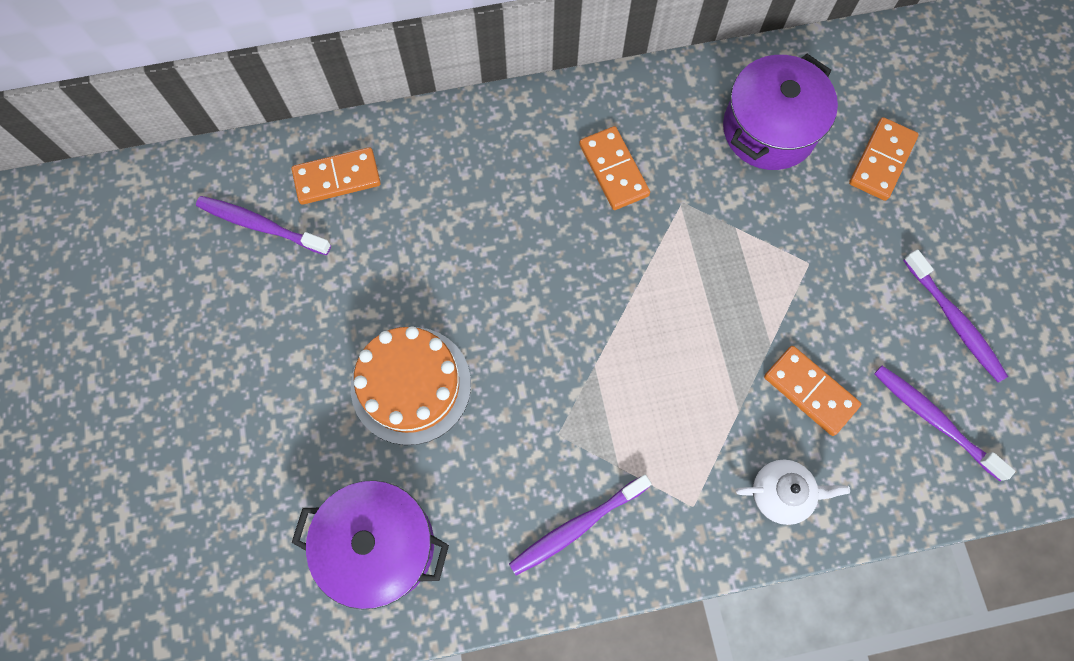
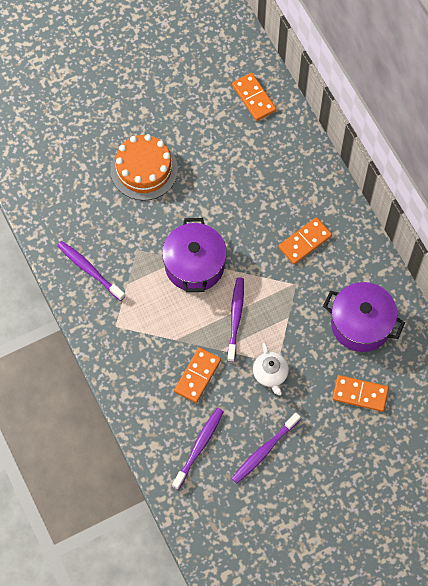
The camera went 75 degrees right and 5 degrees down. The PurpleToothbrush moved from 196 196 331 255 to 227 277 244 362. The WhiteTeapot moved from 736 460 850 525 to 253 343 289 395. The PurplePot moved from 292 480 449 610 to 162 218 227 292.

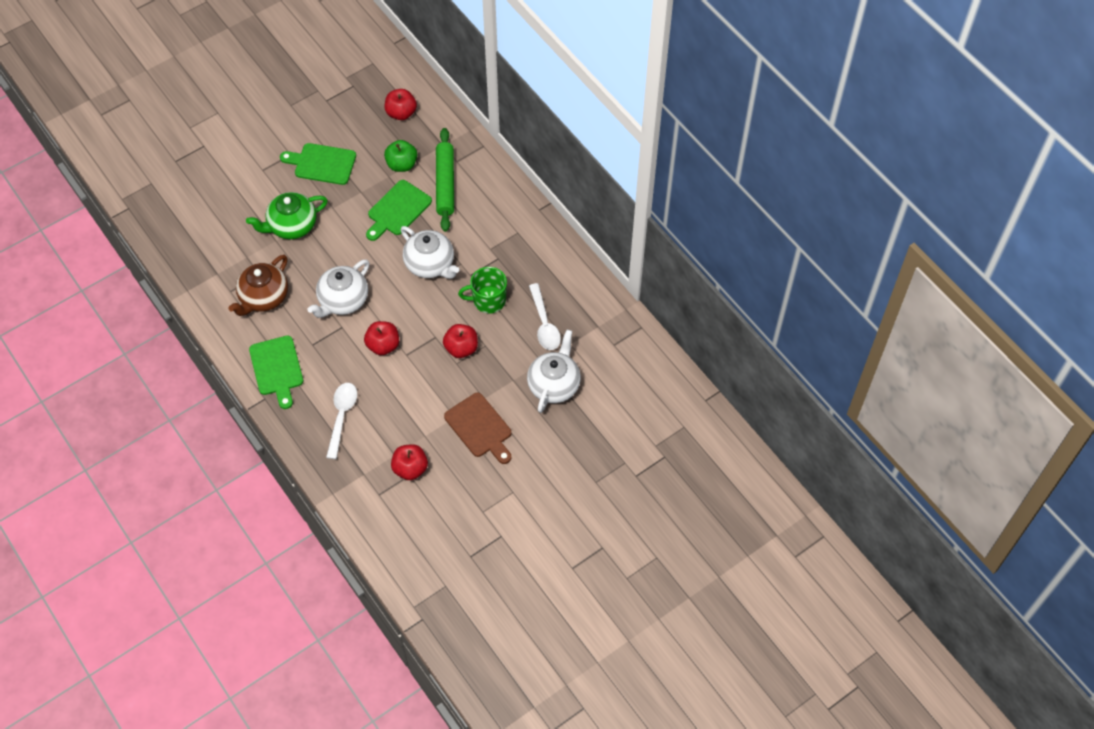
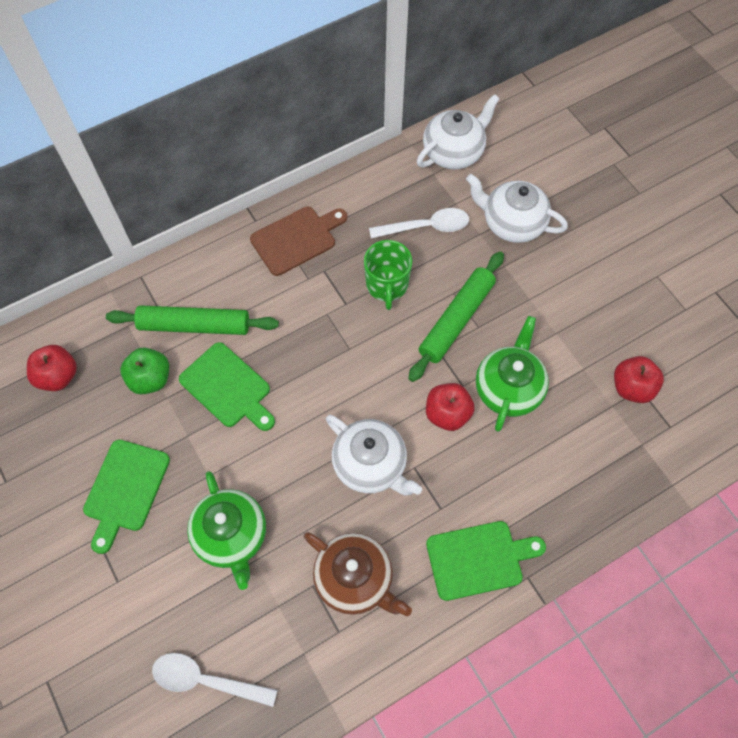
The camera went 85 degrees left and 5 degrees up. The WhiteTeapot moved from 401 226 459 279 to 417 94 500 169. The RedApple at 443 324 478 358 was replaced by the GreenRollingPin at 408 252 504 382. The WhiteSpoon moved from 326 383 357 459 to 152 653 277 707. The BrownCuttingBoard moved from 444 393 511 464 to 250 207 347 276. The GreenTeapot at 476 316 549 432 appeared.

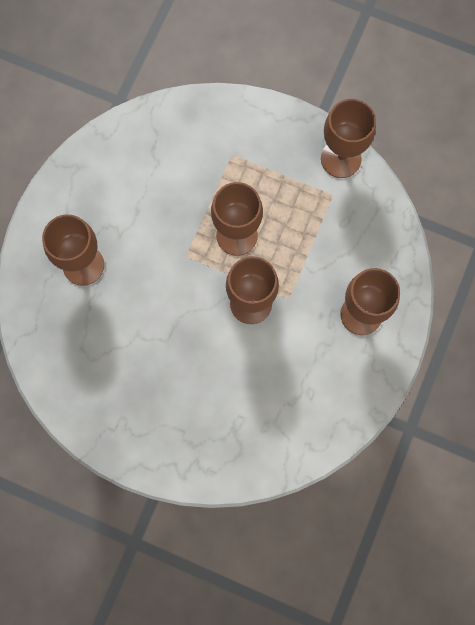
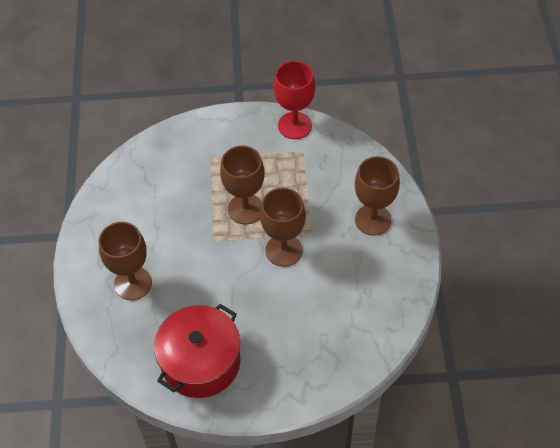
The camera went 25 degrees left and 20 degrees down. The BrownGoblet at 321 99 376 178 became the RedGoblet at 274 61 315 139. The RedPot at 154 304 240 398 appeared.

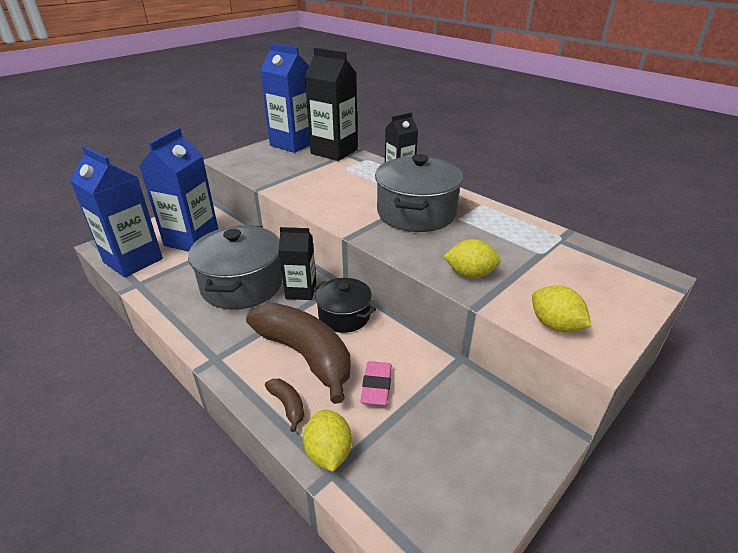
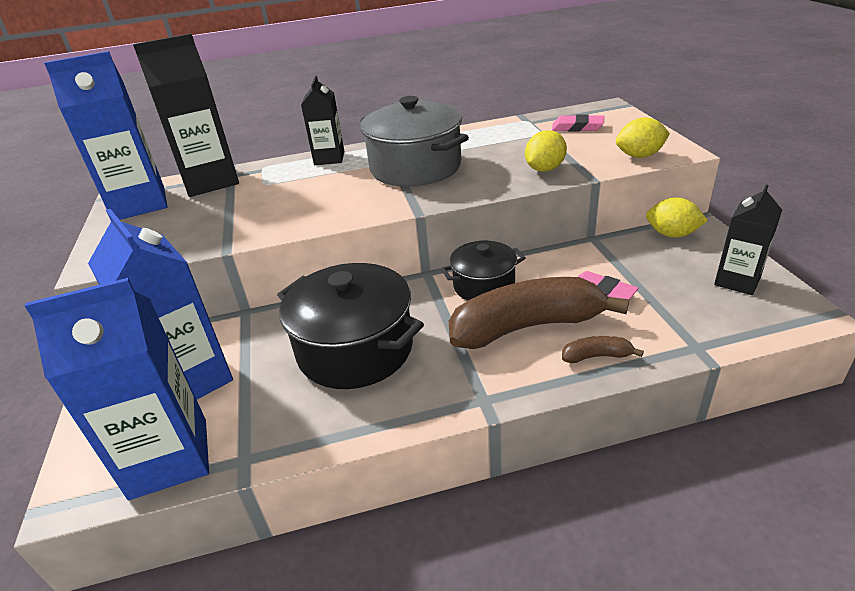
The camera went 55 degrees left and 0 degrees up. The GreyPot at 188 225 283 310 became the BlackPot at 277 263 424 389. The BlackCarton moved from 279 227 316 300 to 714 185 782 295. The YellowLemon moved from 303 410 352 472 to 646 197 708 238. The PinkEraser at 552 114 604 132 appeared.

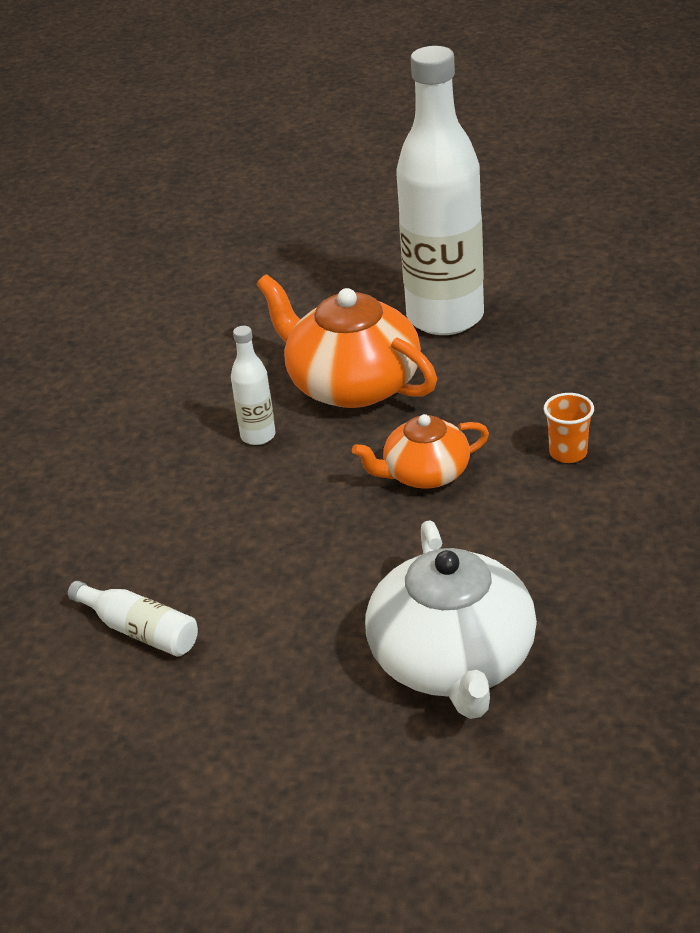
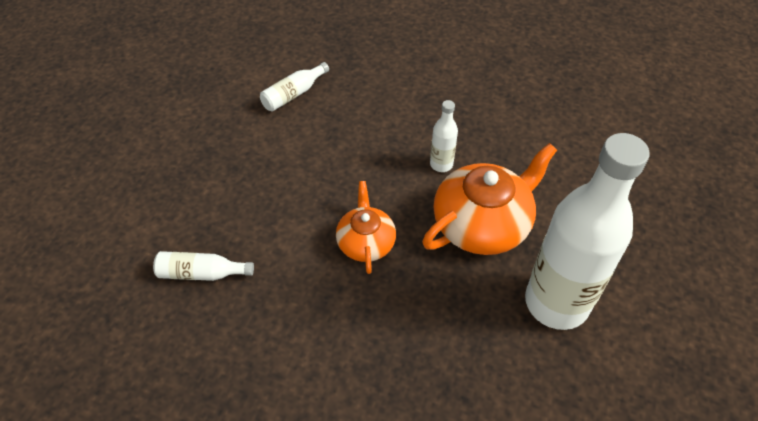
The camera went 100 degrees right and 15 degrees up. The OrangeCup at 544 393 594 463 disappeared. The WhiteTeapot at 365 520 537 719 disappeared. The WhiteBottle at 153 251 254 281 appeared.

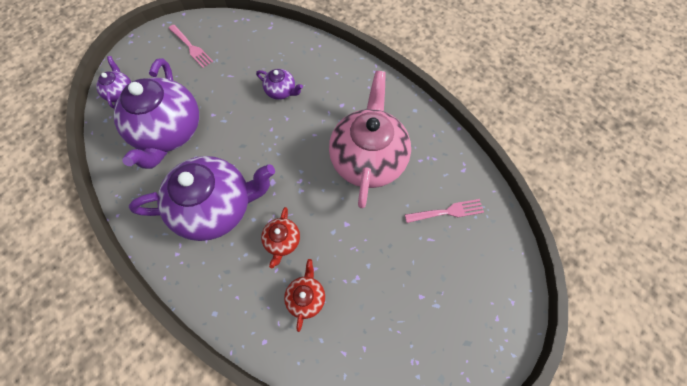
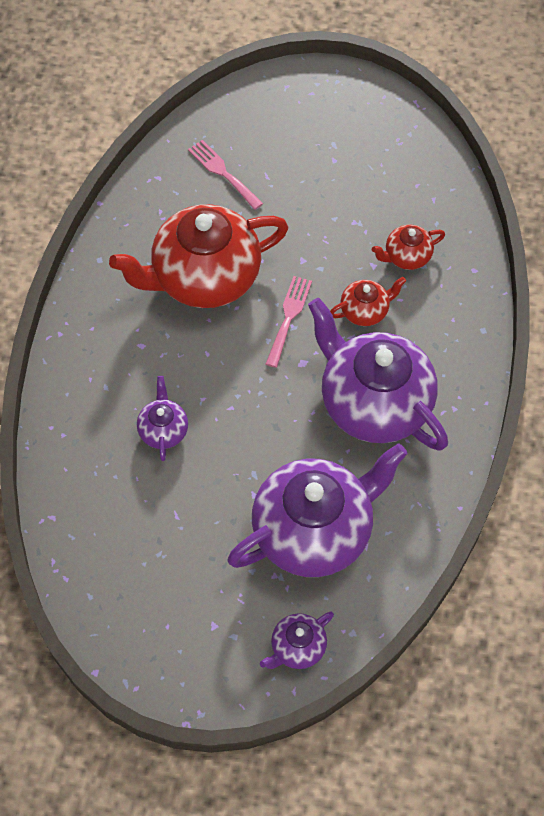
The camera went 120 degrees left and 5 degrees down. The PinkFork moved from 168 25 213 68 to 266 276 312 368. The PinkTeapot at 329 71 411 208 became the RedTeapot at 109 204 288 308.

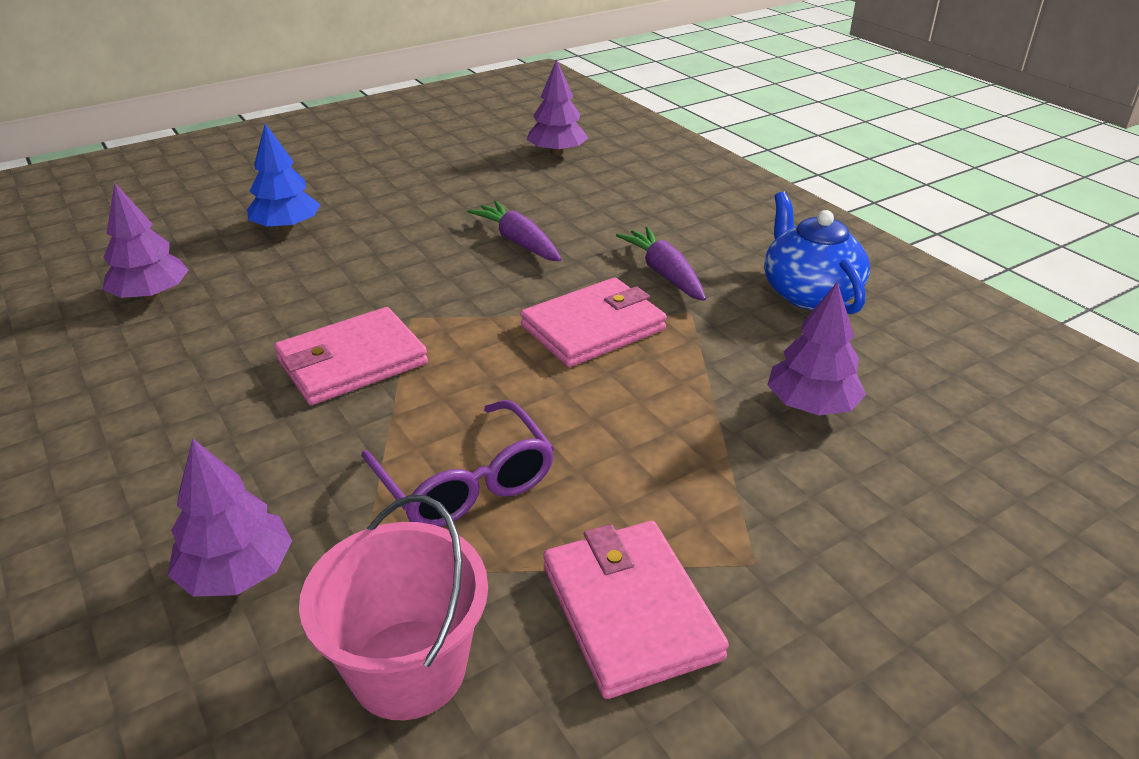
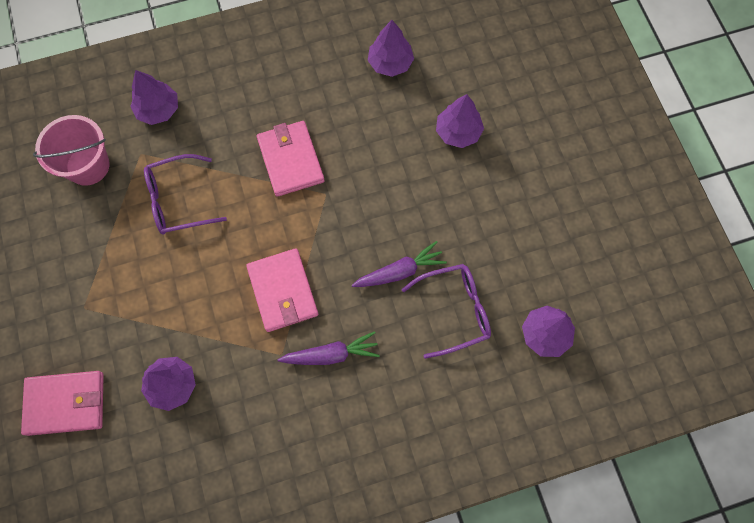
The camera went 105 degrees right and 35 degrees up. The BlueTree at 247 124 320 231 became the PurpleTree at 436 94 484 148. The BlueTeapot at 764 191 870 314 disappeared. The PinkWallet moved from 543 521 729 699 to 21 371 104 436. The PurpleGlasses at 401 264 491 359 appeared.

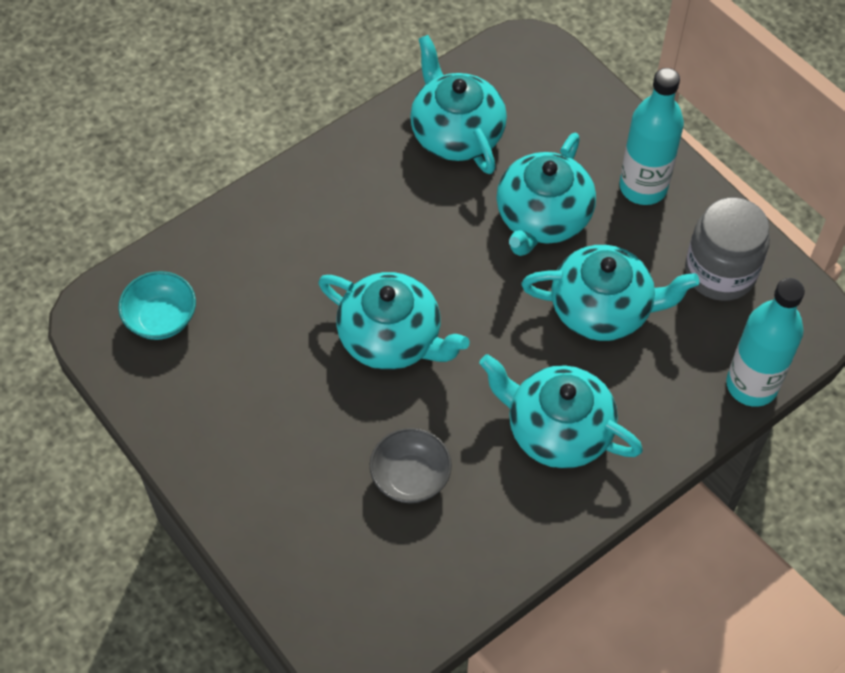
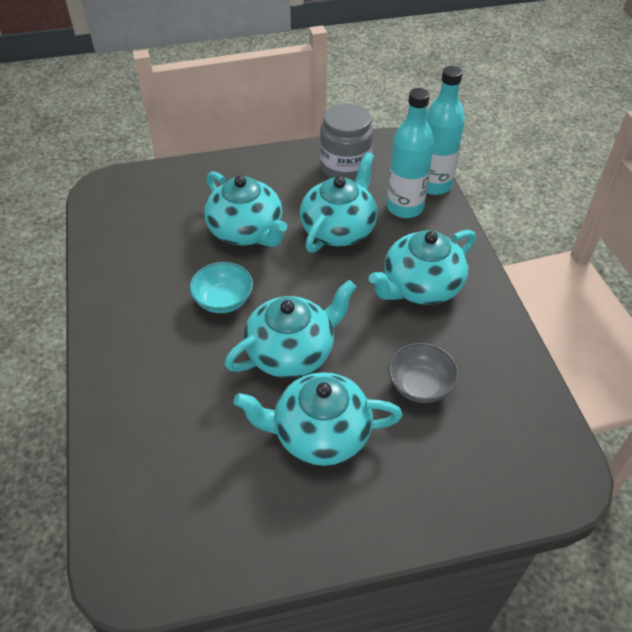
The camera went 65 degrees left and 10 degrees down. The TurquoiseTeapot moved from 410 35 507 174 to 234 372 403 466. The TurquoiseBottle moved from 620 68 684 205 to 387 88 434 218. The TurquoiseBowl moved from 118 271 196 340 to 189 262 253 313.

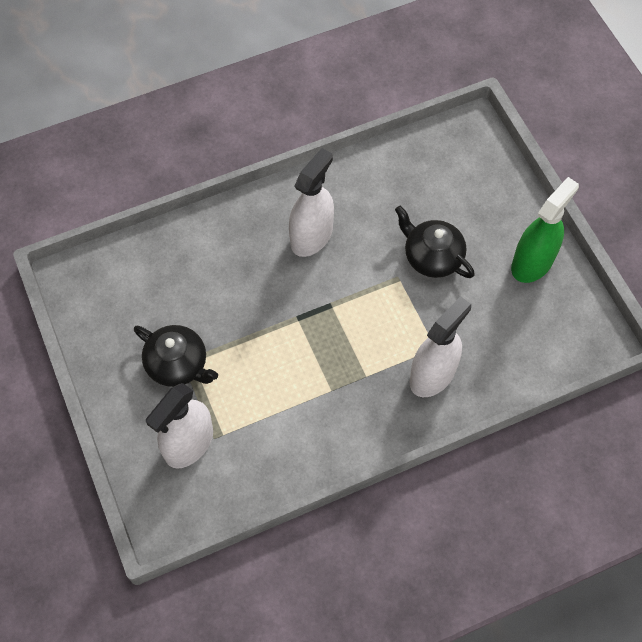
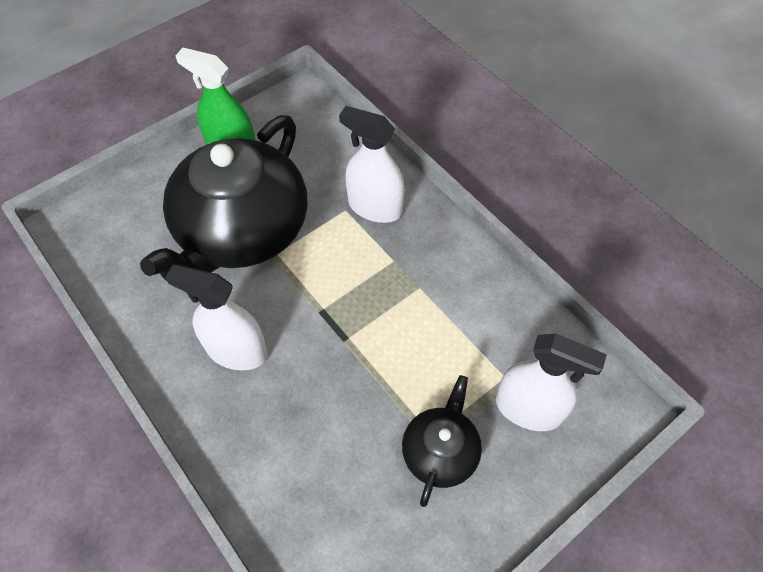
The camera went 105 degrees left and 5 degrees down. The BlackTeapot at 395 206 475 278 changed to 2.10 times the size.

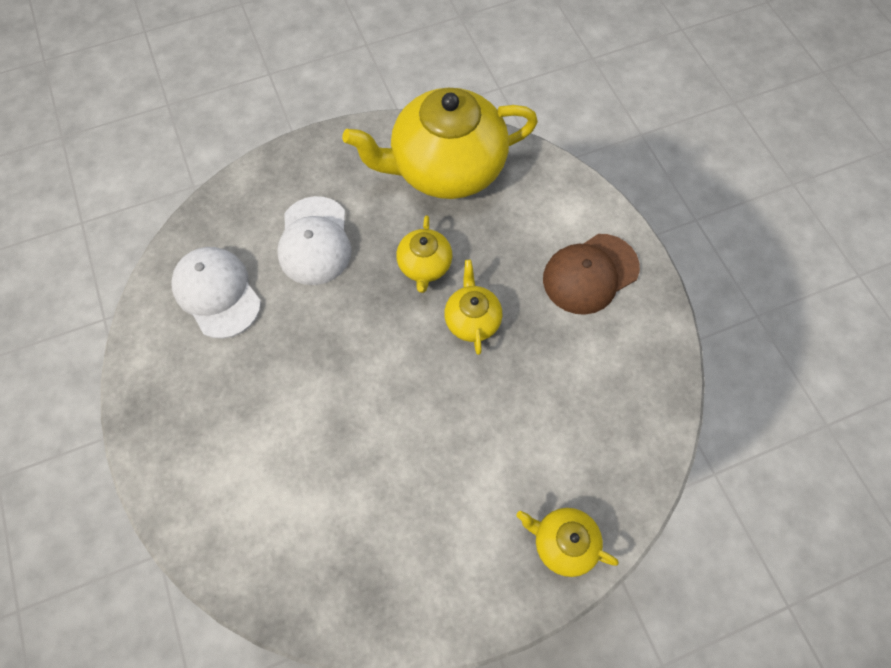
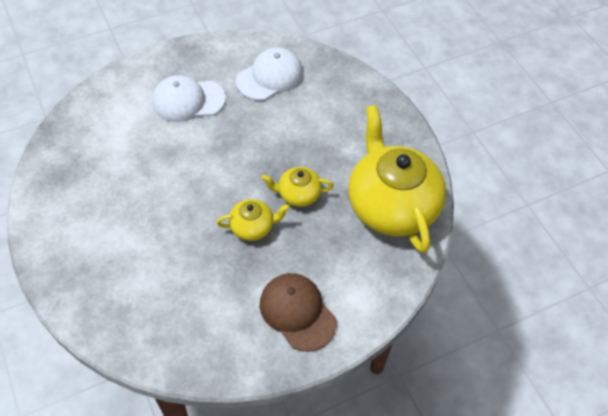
The camera went 85 degrees right and 10 degrees down. The WhiteCap moved from 277 196 352 285 to 152 75 226 122. The YellowTeapot at 517 508 619 577 disappeared.

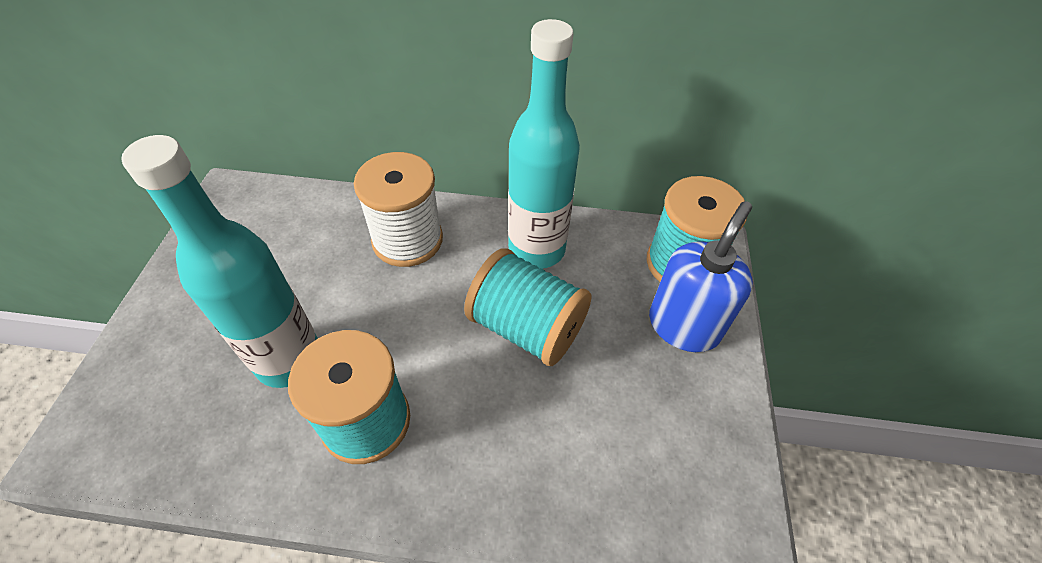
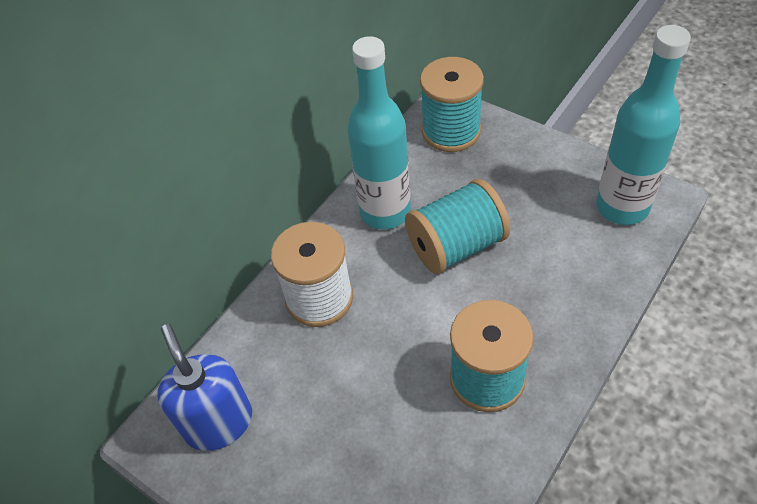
The camera went 55 degrees left and 0 degrees up. The TurquoiseBottle moved from 121 135 318 388 to 596 25 691 225. The BlueSoapDispenser moved from 649 201 753 352 to 157 324 252 451.

